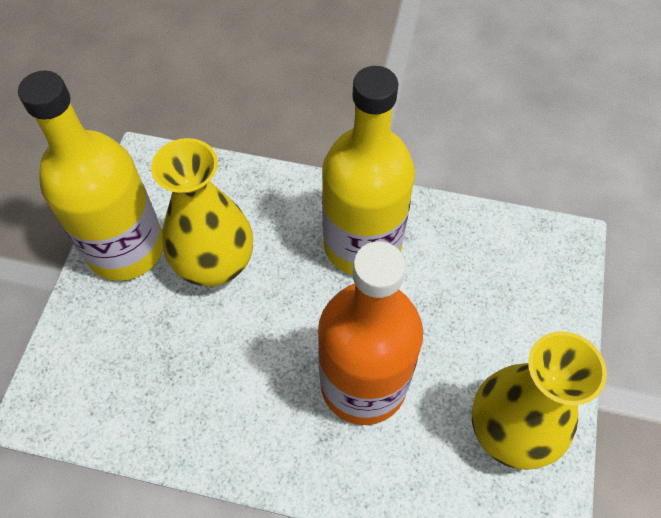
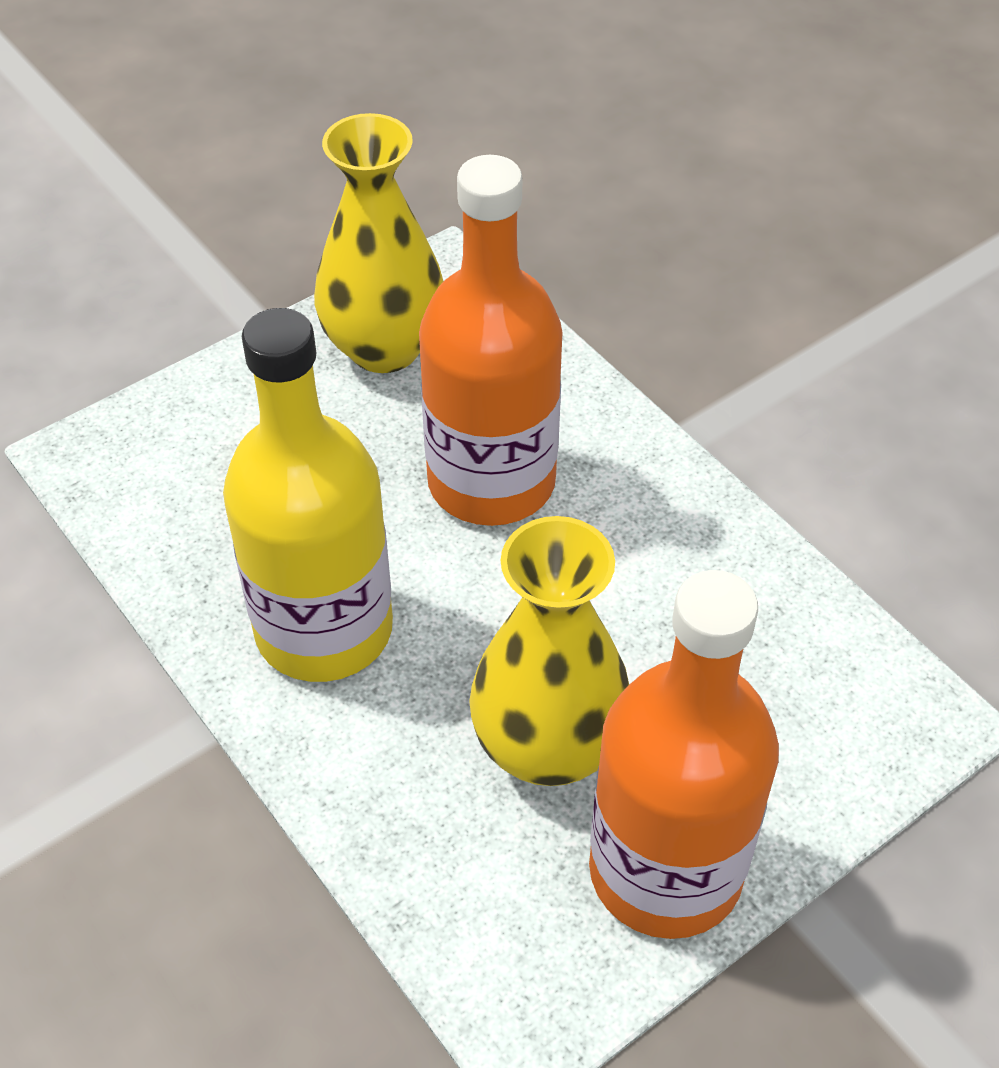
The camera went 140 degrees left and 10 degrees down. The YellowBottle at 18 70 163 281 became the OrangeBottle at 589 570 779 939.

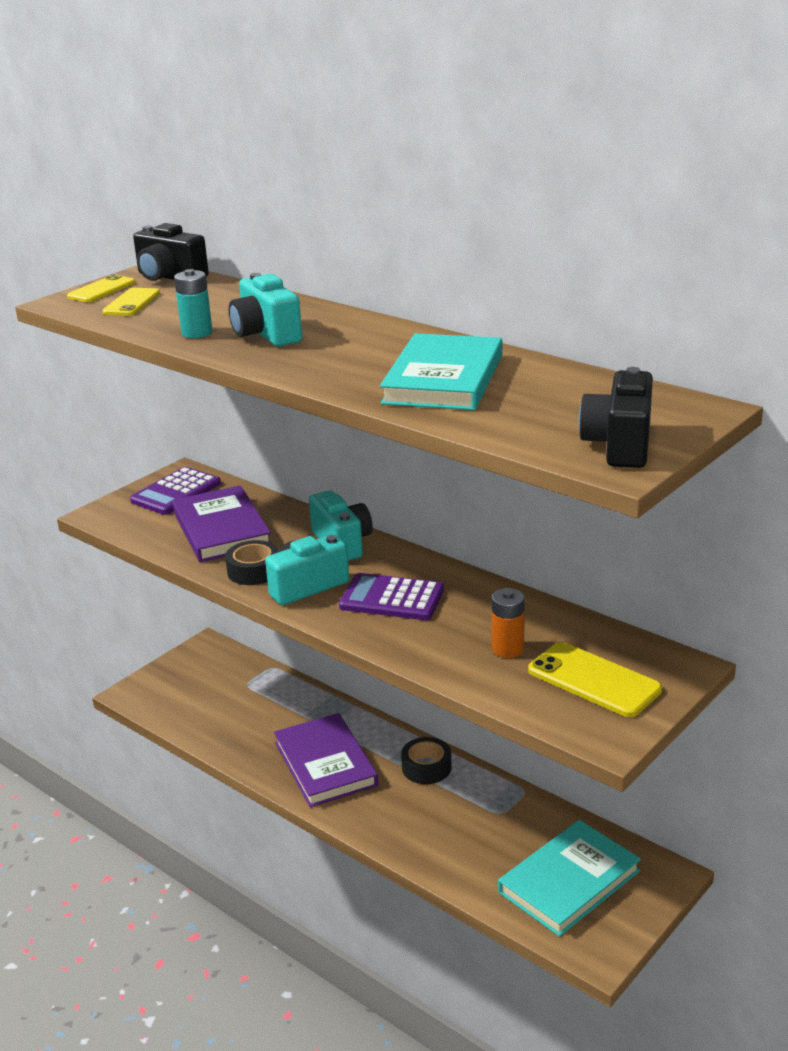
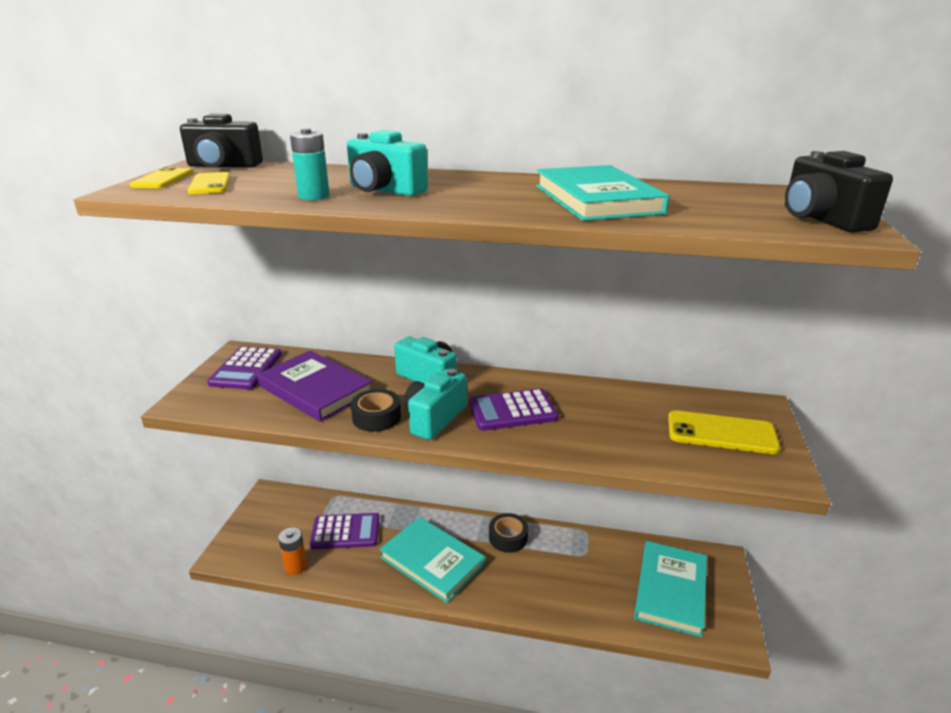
The camera went 30 degrees left and 0 degrees up. The OrangeBattery moved from 492 588 525 658 to 278 528 307 575. The PurpleBook at 274 713 378 807 became the TurquoiseBook at 379 517 485 603. The PurpleCalculator at 310 513 380 549 appeared.

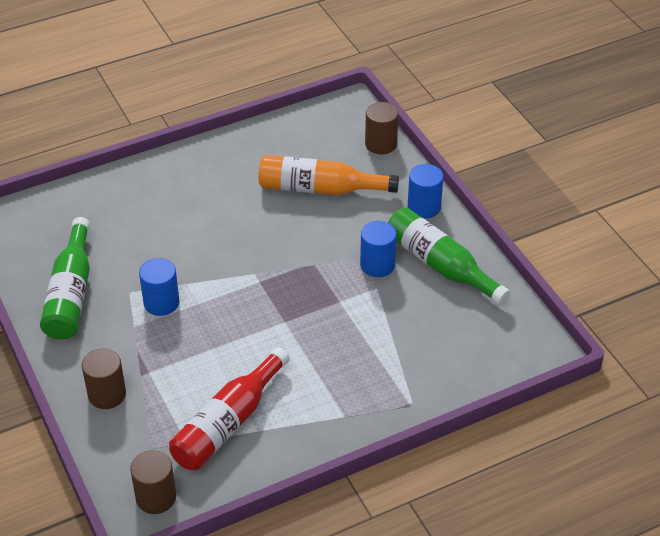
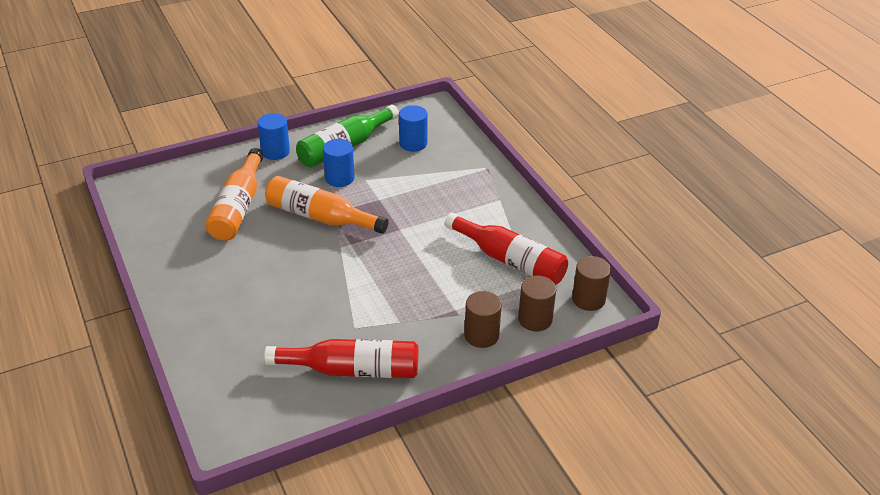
The camera went 90 degrees left and 5 degrees down. The BrownCylinder moved from 365 102 398 154 to 518 276 556 331. The GreenBottle at 40 217 90 340 became the RedBottle at 264 339 418 378. The BlueCylinder moved from 139 258 180 316 to 399 105 428 152. The OrangeBottle at 265 176 389 234 appeared.

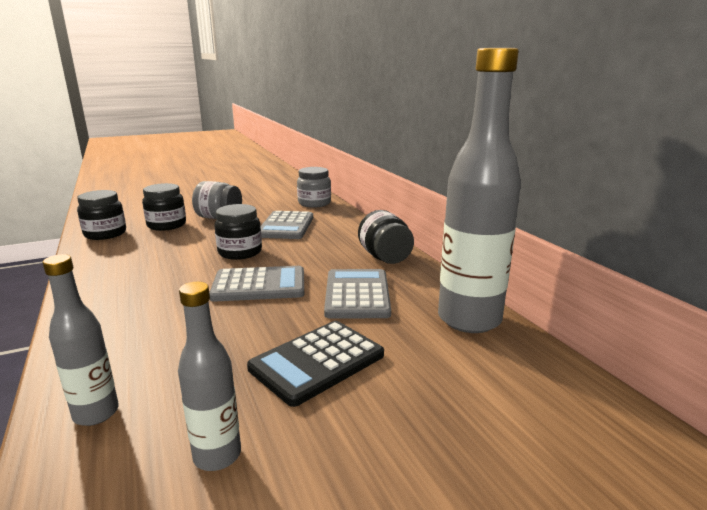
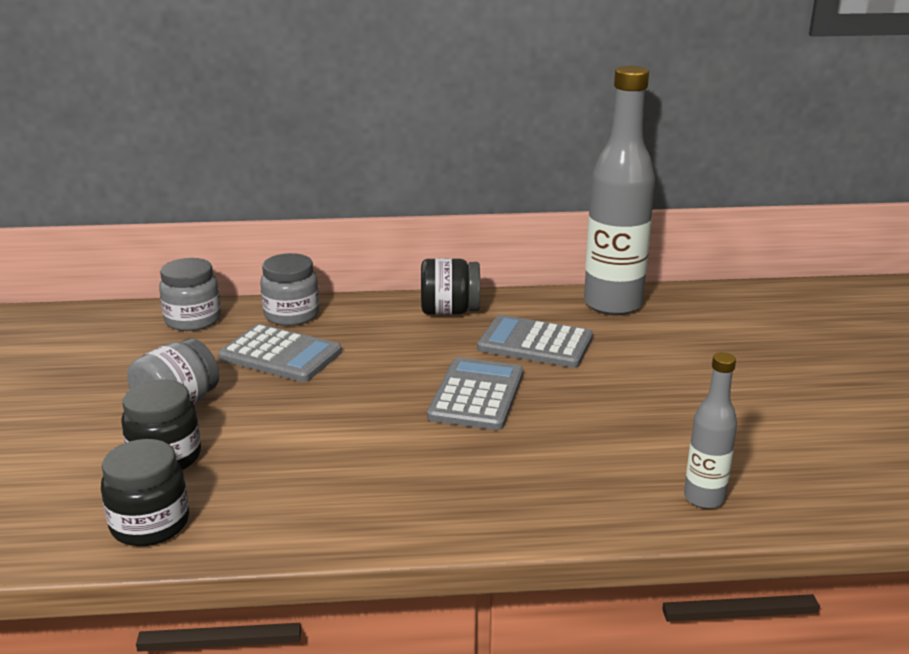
The camera went 70 degrees left and 5 degrees up. The BlackJar at 214 204 262 260 disappeared. The GreyBottle at 178 282 241 471 disappeared. The BlackCalculator at 247 321 384 407 disappeared. The GreyJar at 260 253 319 326 appeared.

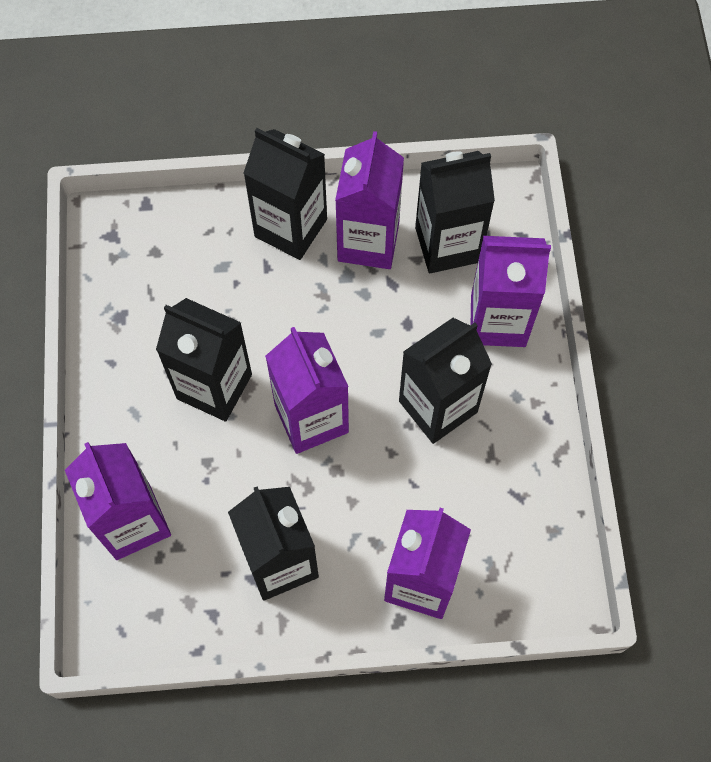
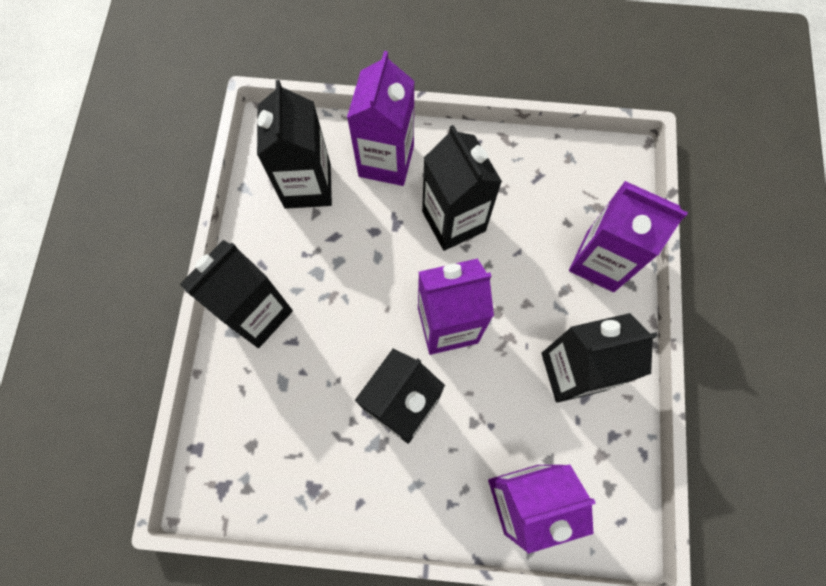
The camera went 80 degrees left and 5 degrees up. The PurpleCarton at 335 131 404 269 disappeared.

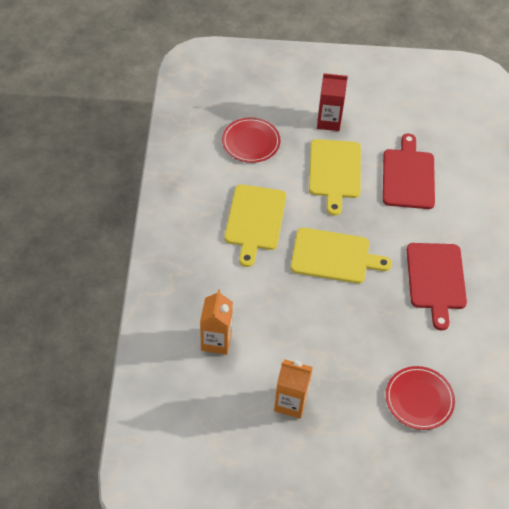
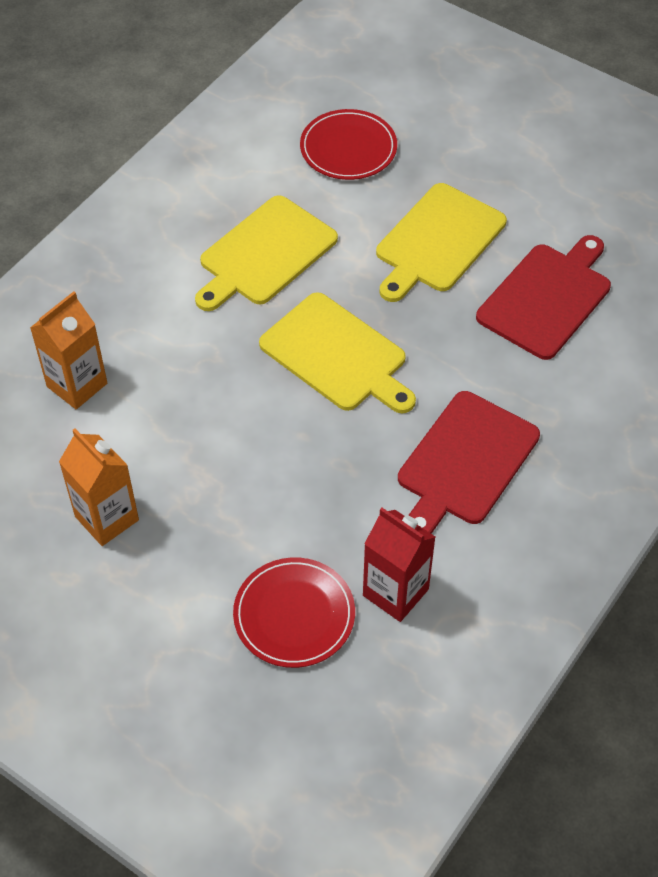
The camera went 35 degrees right and 0 degrees up. The RedCarton moved from 317 73 348 131 to 363 508 436 622.

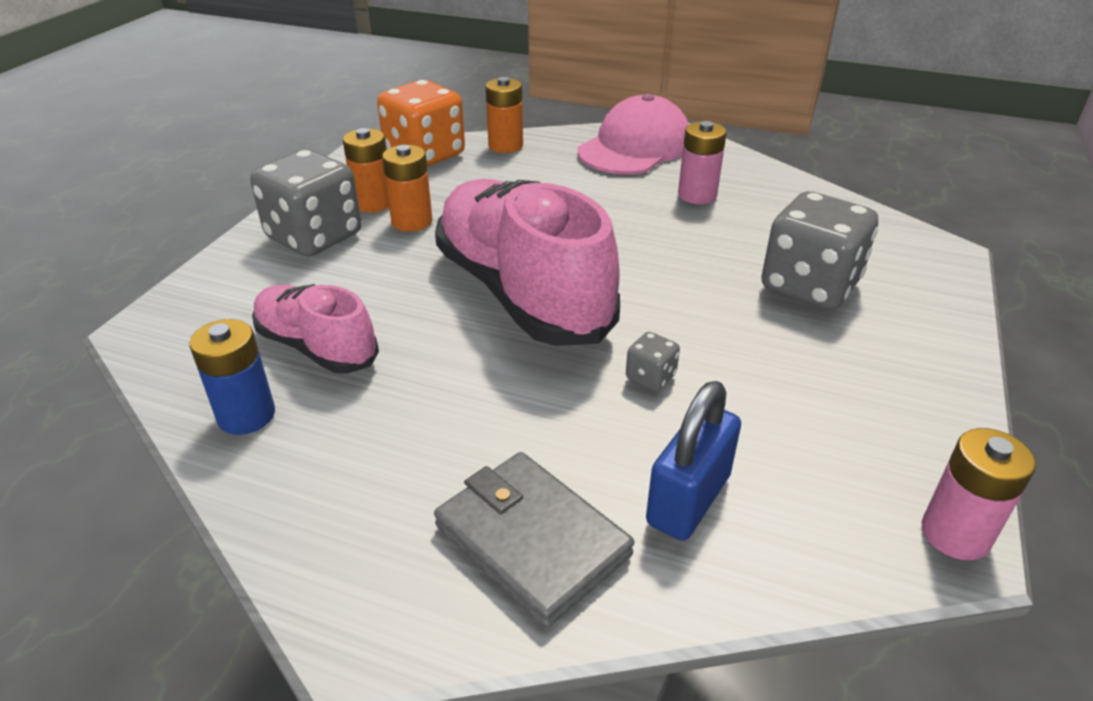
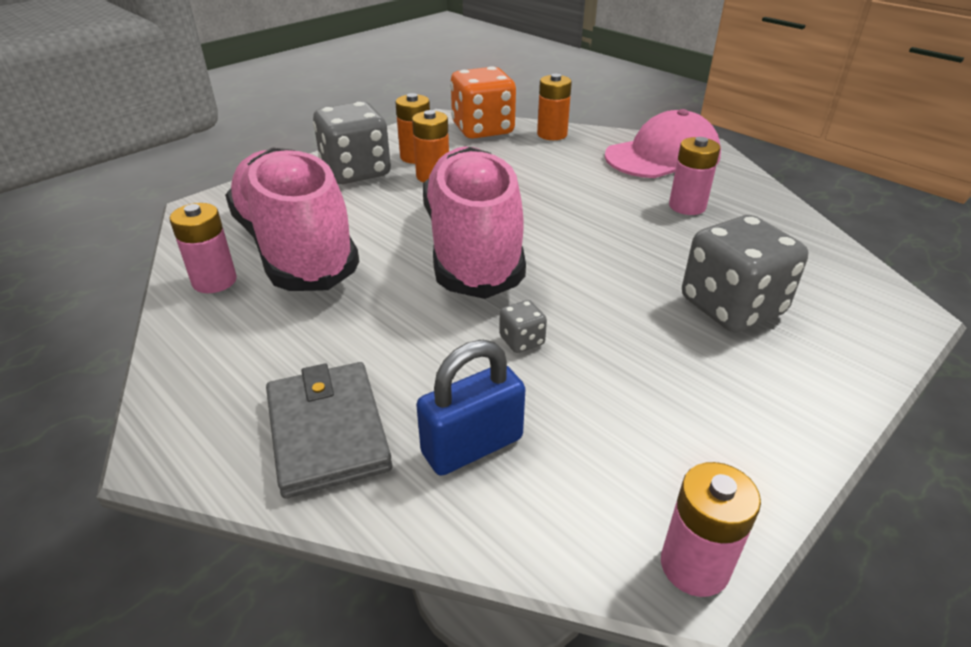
The camera went 25 degrees right and 0 degrees up. The PinkShoe at 252 284 379 374 changed to 1.83 times the size. The BlueBattery at 189 319 275 435 became the PinkBattery at 170 203 237 293.

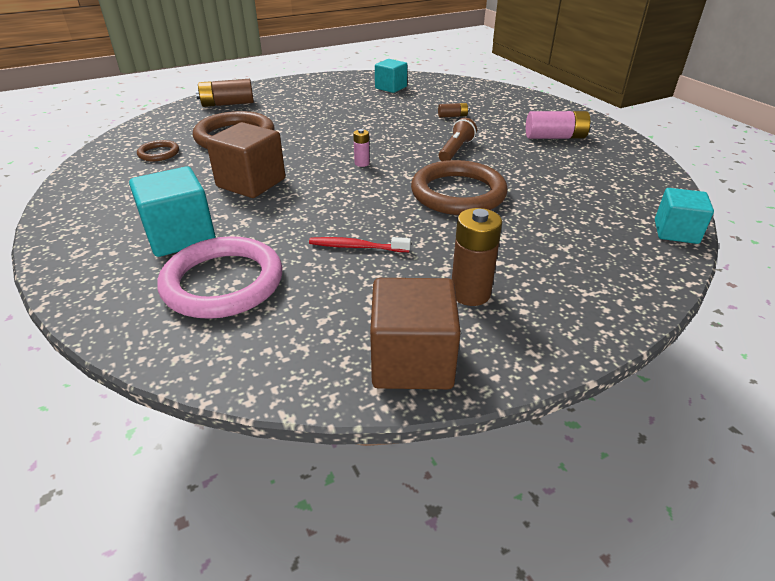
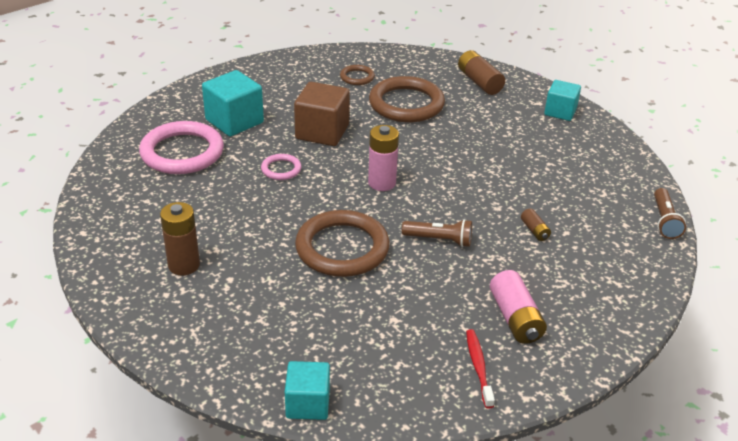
The camera went 75 degrees right and 0 degrees up. The TurquoiseCube moved from 375 59 407 93 to 544 80 581 121. The PinkBattery at 353 129 370 167 changed to 1.89 times the size. The RedToothbrush moved from 309 237 411 252 to 466 329 495 409. The BrownCube at 370 278 461 389 disappeared. The PinkRing at 261 154 301 180 appeared. The BrownFlashlight at 654 188 686 239 appeared.

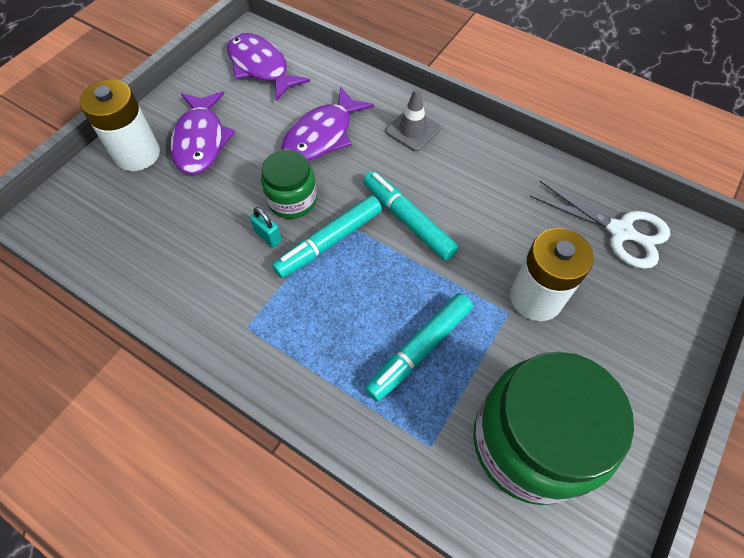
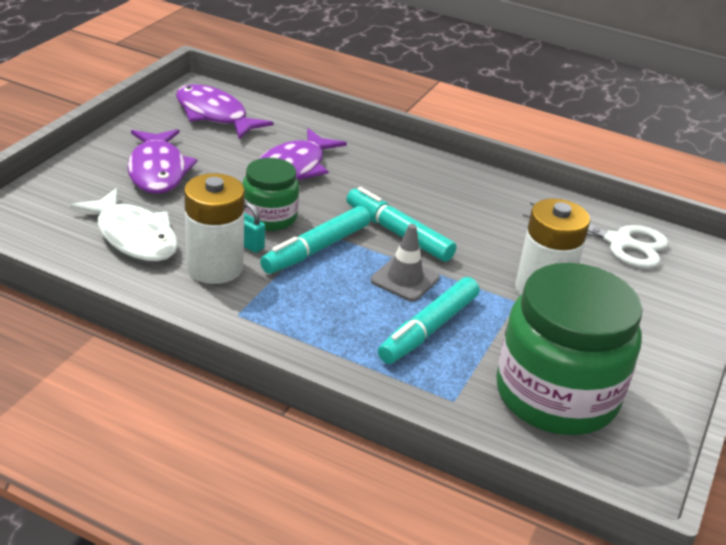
The camera went 10 degrees left and 25 degrees down. The WhiteBattery moved from 79 79 160 171 to 184 173 245 284. The GreyTrafficCone moved from 386 88 441 151 to 371 224 439 301. The WhiteFish at 70 188 178 261 appeared.

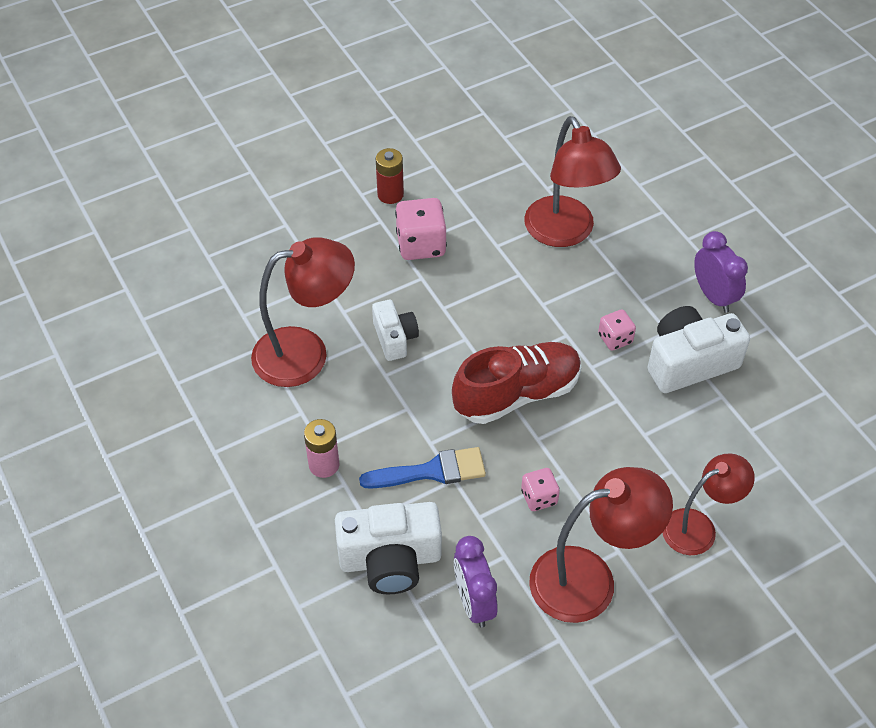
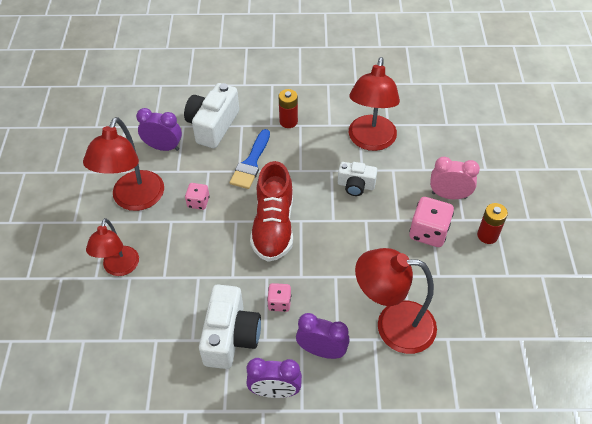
The camera went 120 degrees right and 0 degrees up. The PinkBattery at 304 419 339 478 became the RedBattery at 278 89 298 128. The PinkClock at 430 157 480 199 appeared. The PurpleClock at 296 313 350 359 appeared.

